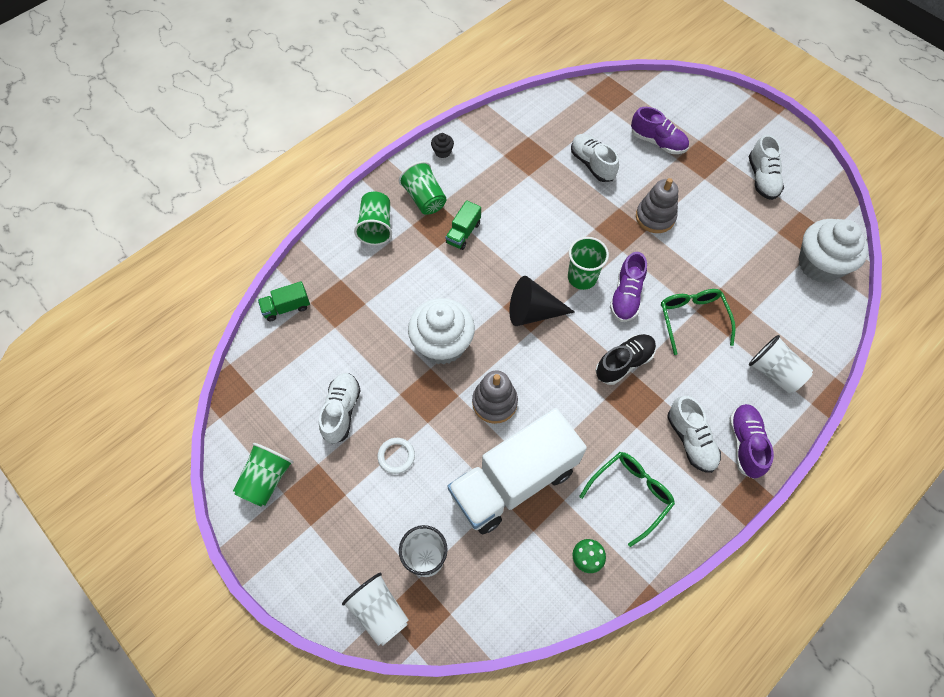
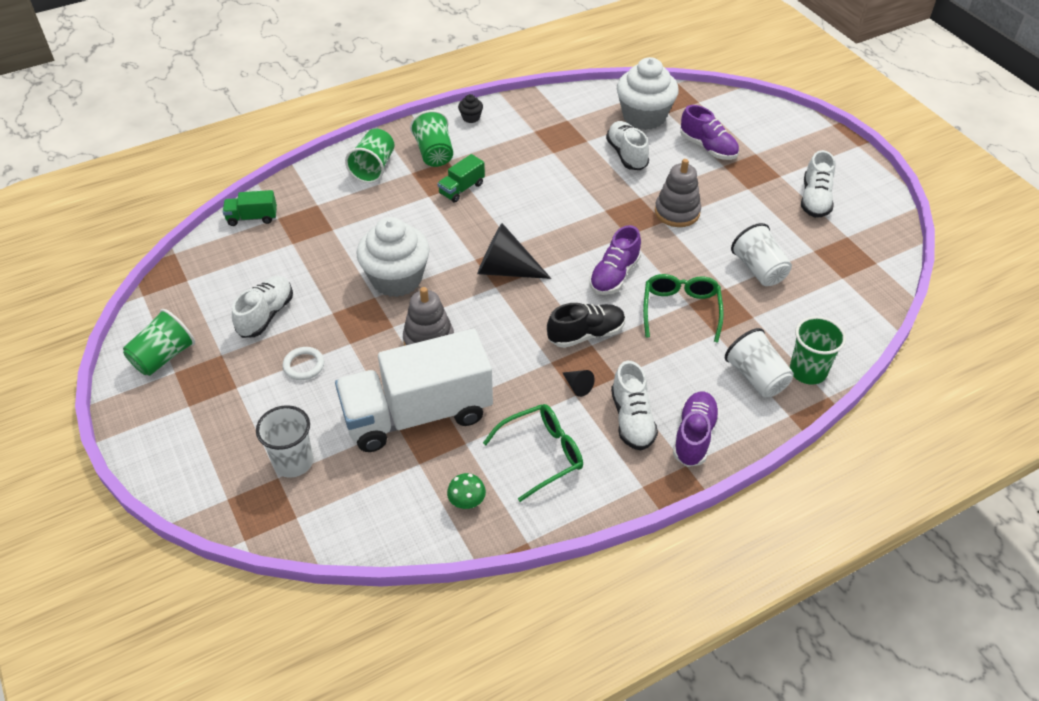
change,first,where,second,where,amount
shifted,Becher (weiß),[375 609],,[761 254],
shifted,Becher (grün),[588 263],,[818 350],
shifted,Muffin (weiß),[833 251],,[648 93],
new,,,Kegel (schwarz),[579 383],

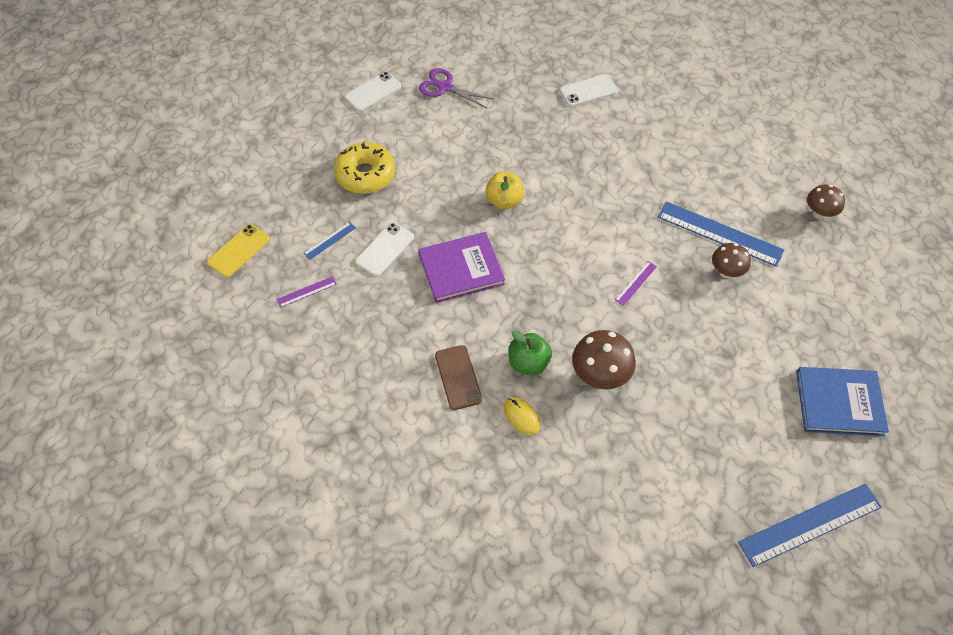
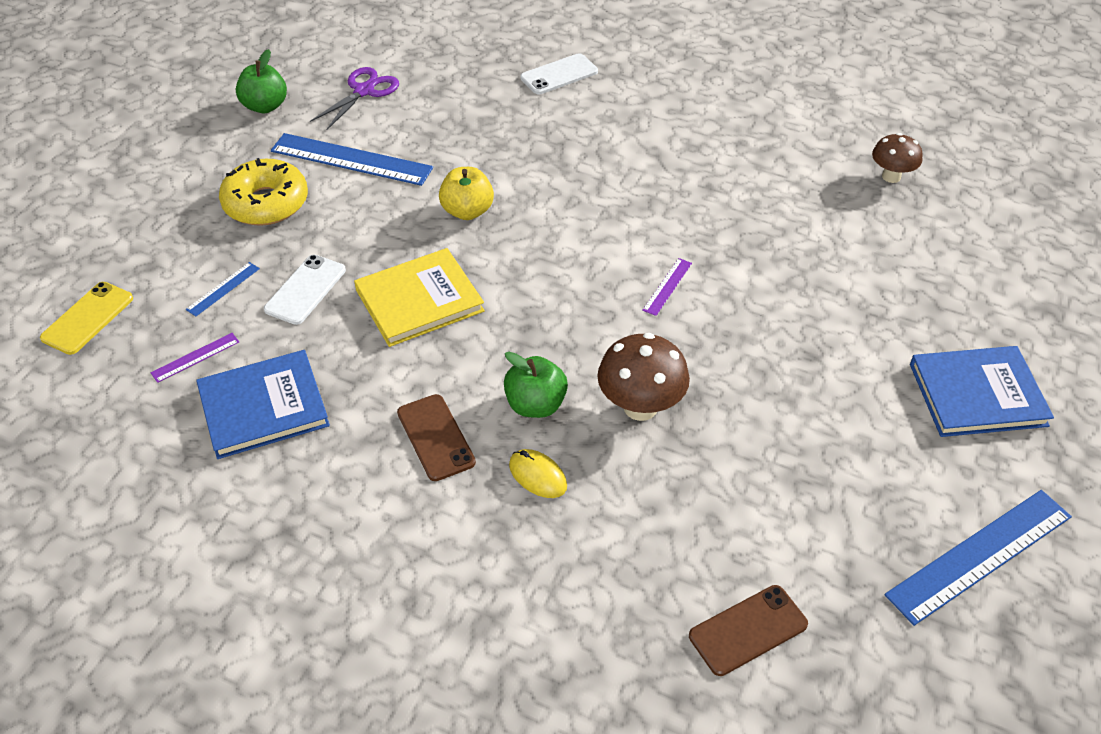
change,first,where,second,where,amount
swapped,Handy (weiß),[373 91],Apfel (grün),[261 81],
rotated,Schere (lila),[456 88],,[354 98],105 degrees clockwise
repainted,Buch (lila),[462 267],Buch (gelb),[419 297],
shifted,Lineal (blau),[721 234],,[352 159],
gone,Pilz (braun),[731 260],,,
new,,,Buch (blau),[263 404],
new,,,Handy (braun),[748 630],

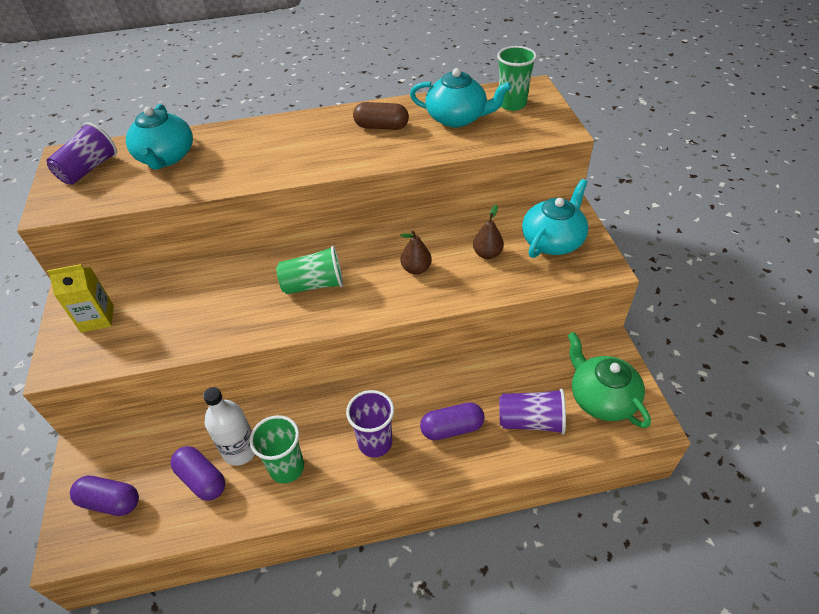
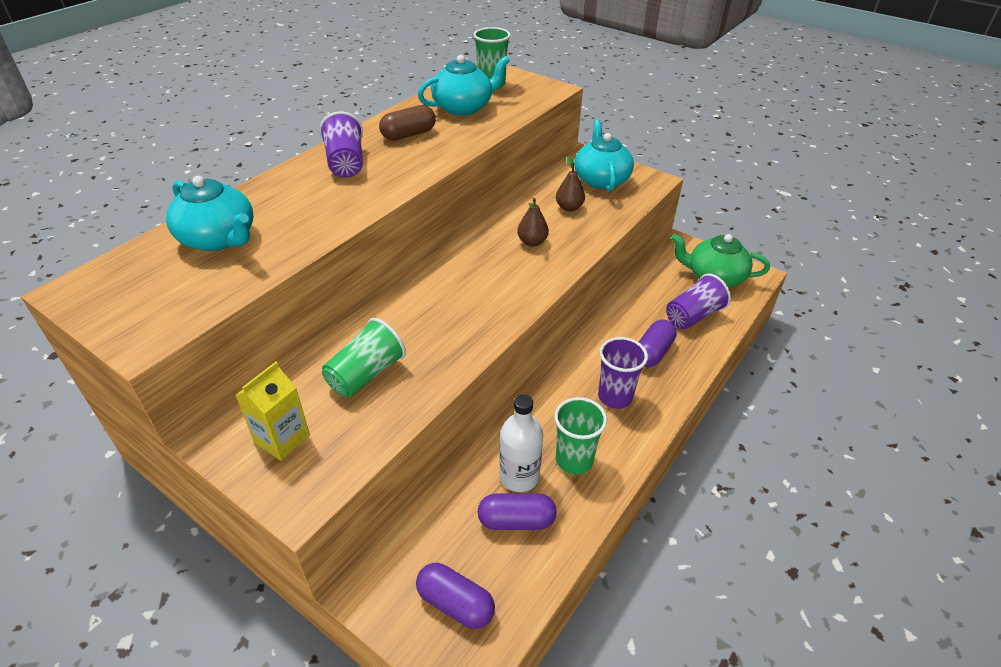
change,first,where,second,where,amount
shifted,Becher (lila),[82 153],,[341 144],
rotated,Kapsel (lila),[104 496],,[455 596],60 degrees clockwise
shifted,Becher (grün),[309 270],,[364 357],

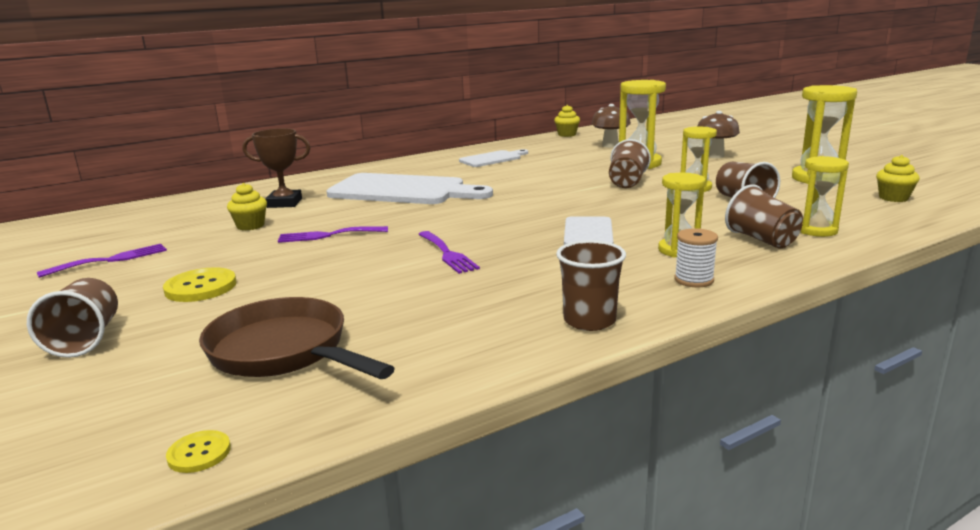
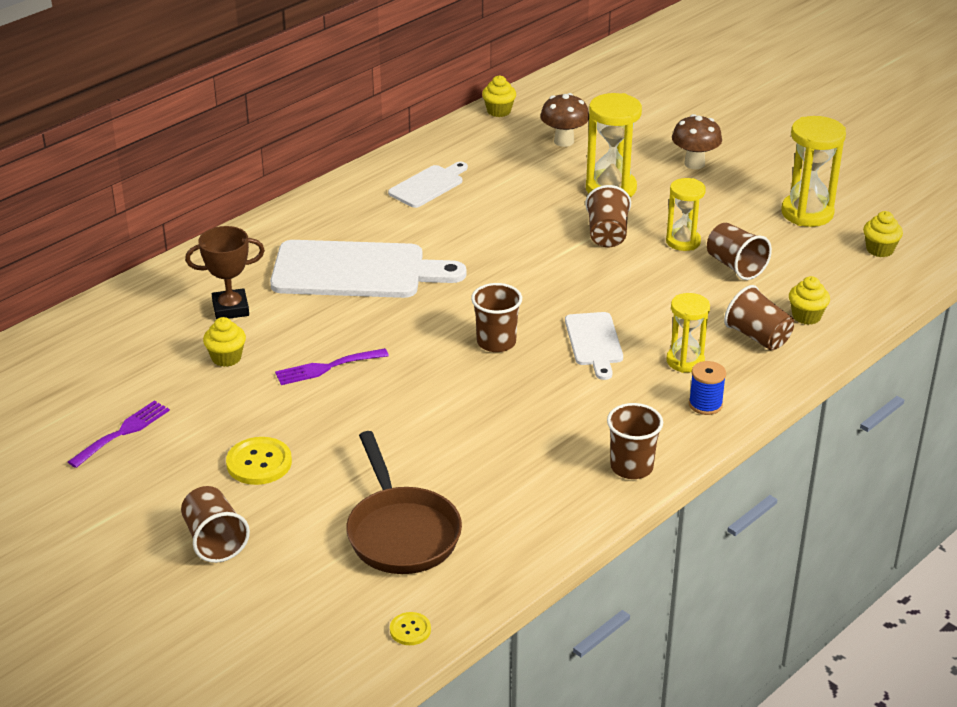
change,first,where,second,where,amount
rotated,Pfanne (braun),[297 338],,[404 502],135 degrees counterclockwise
gone,Gabel (lila),[449 252],,,
repainted,Garnrolle (weiß),[696 257],Garnrolle (blau),[707 388],
swapped,Sanduhr (gelb),[824 196],Muffin (gelb),[809 300],
new,,,Becher (braun),[496 317],

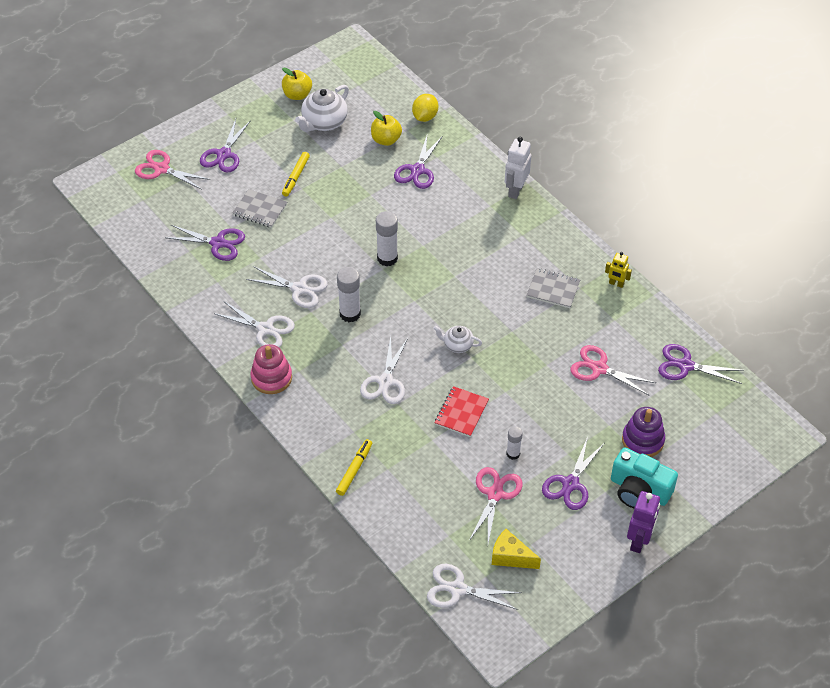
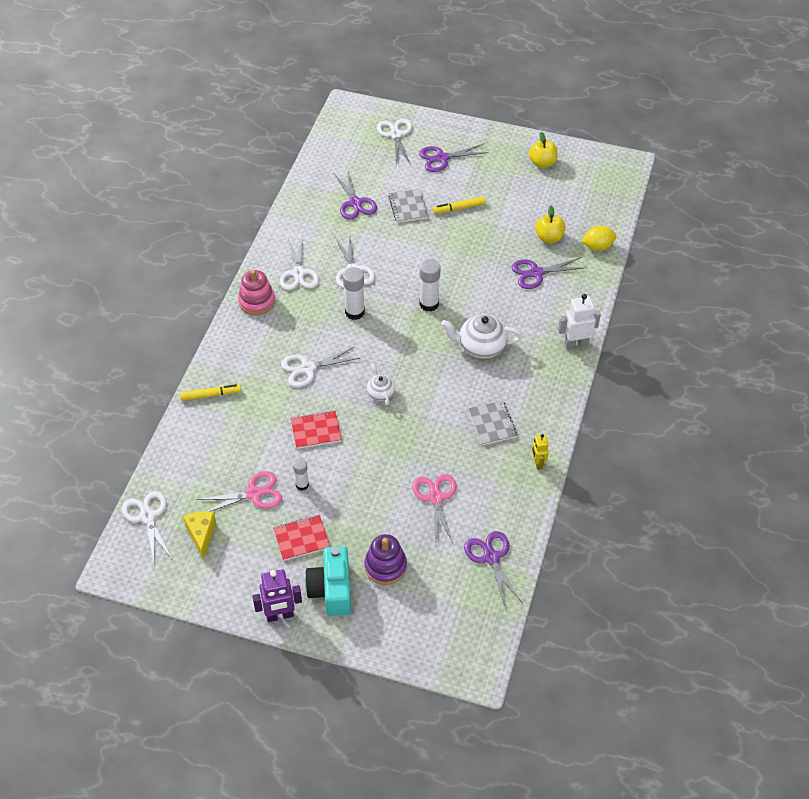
change,first,where,second,where,amount
repainted,Schere (rosa),[172 170],Schere (weiß),[394 142],
shifted,Teekanne (weiß),[322 108],,[482 336],
swapped,Schere (lila),[573 473],Notizbuch (rot),[301 538],

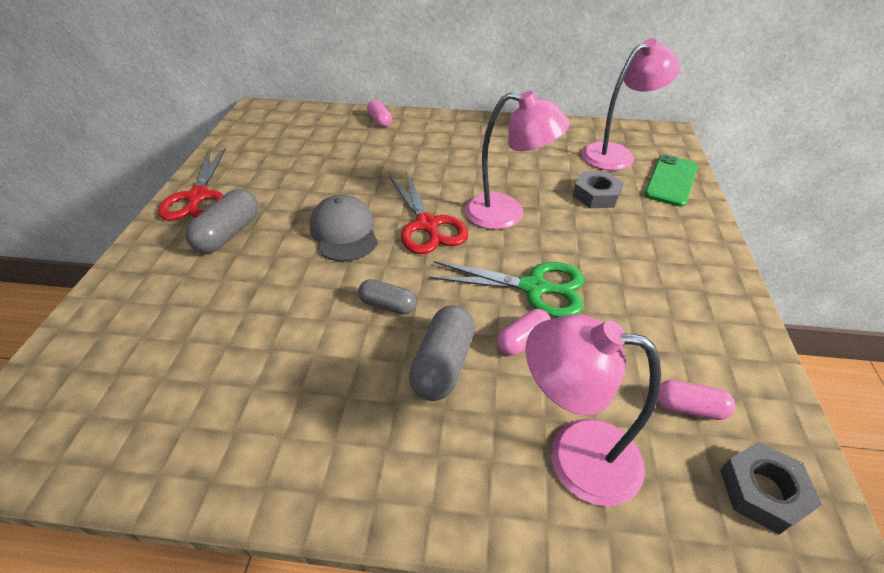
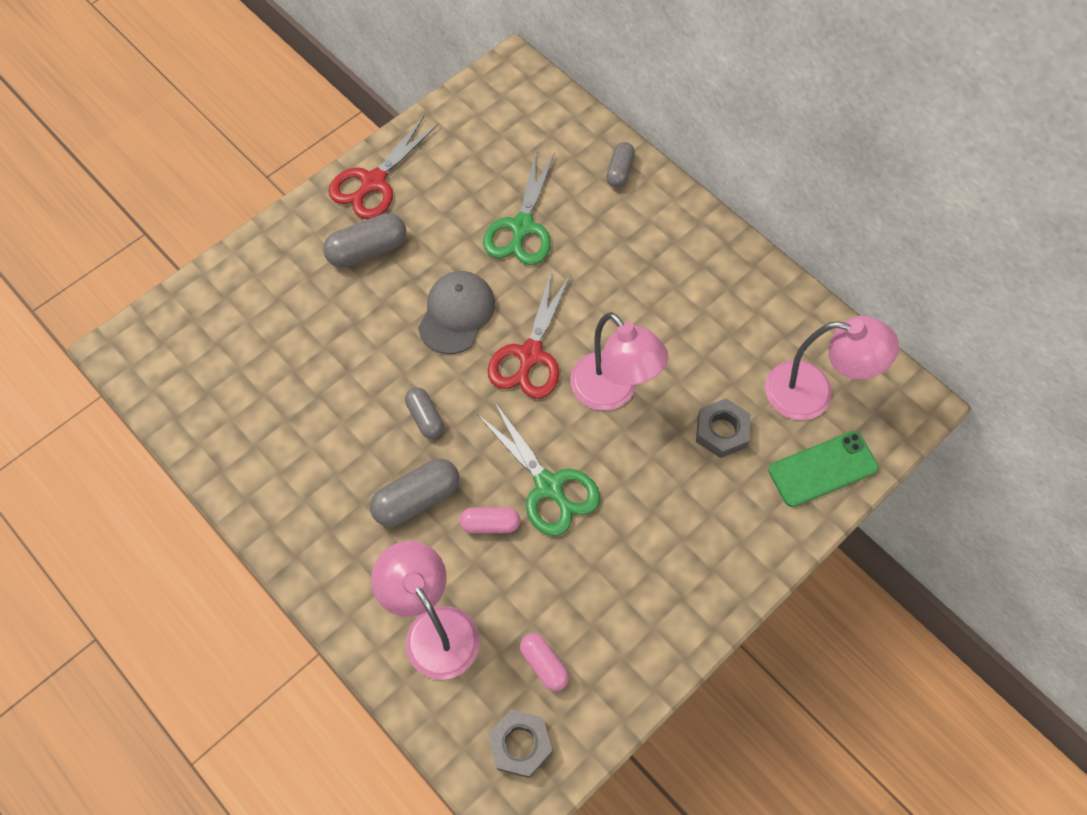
change,first,where,second,where,amount
repainted,Kapsel (rosa),[379 113],Kapsel (grau),[620 165],
new,,,Schere (grün),[519 207],

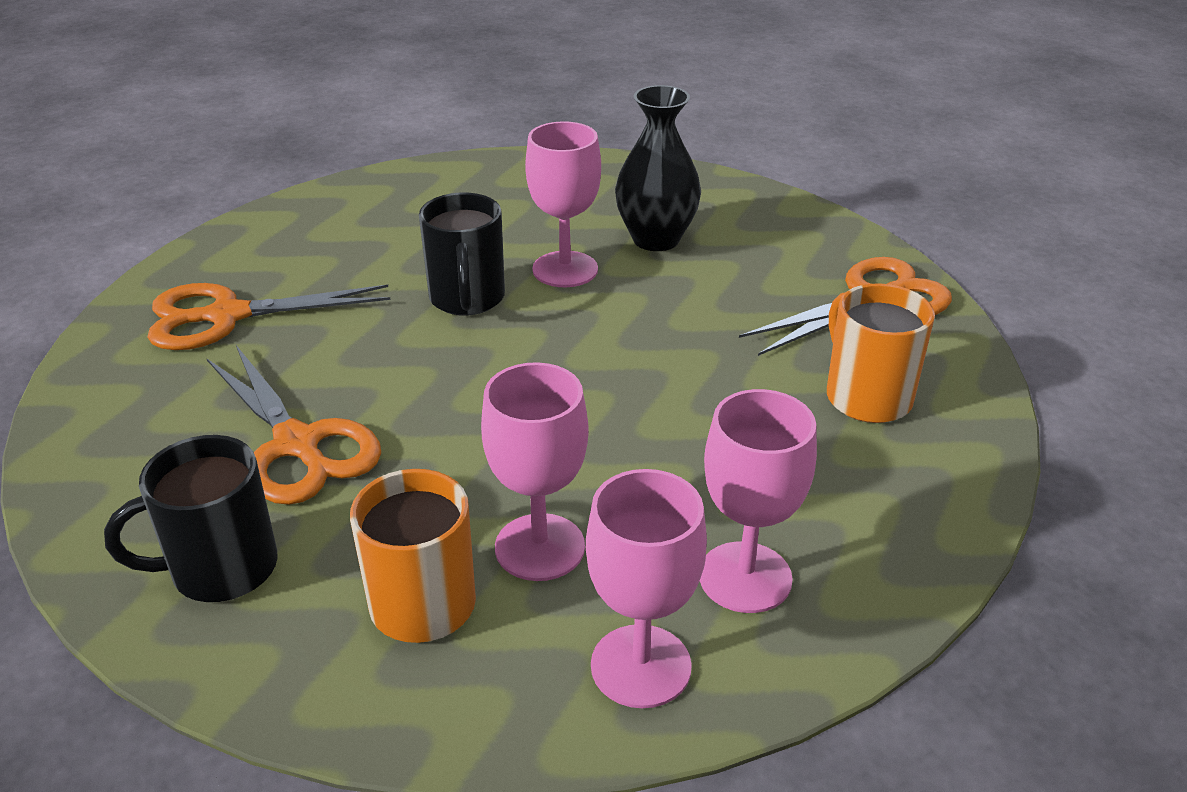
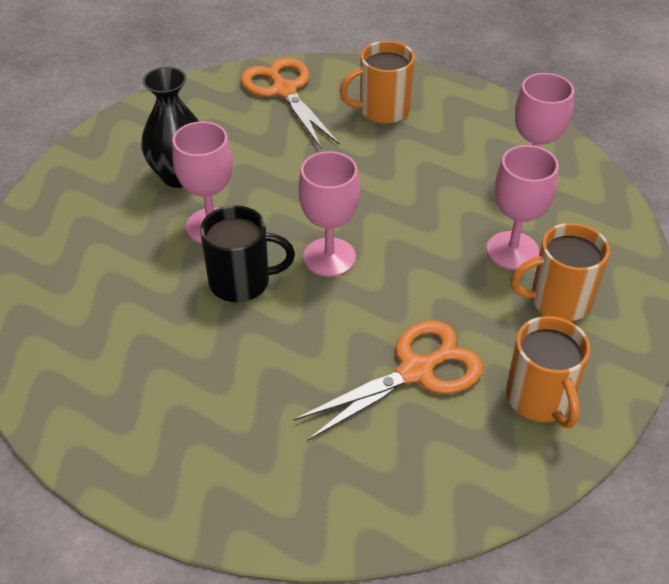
change,first,where,second,where,amount
repainted,Tasse (schwarz),[191 518],Tasse (orange),[548 372],
gone,Schere (orange),[268 316],,,
shifted,Kelch (rosa),[646 588],,[329 214],

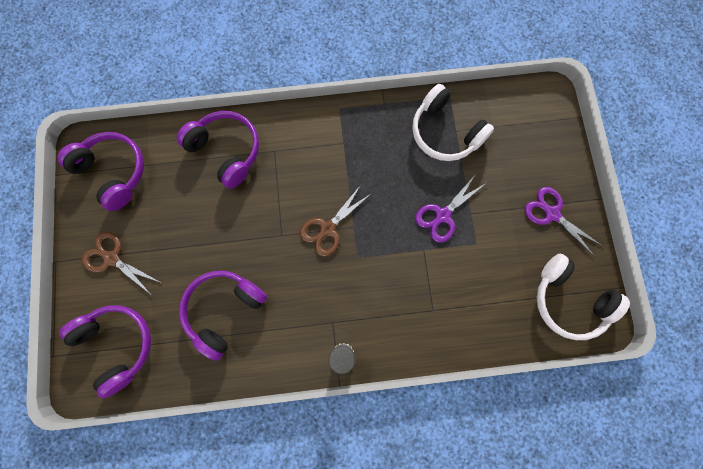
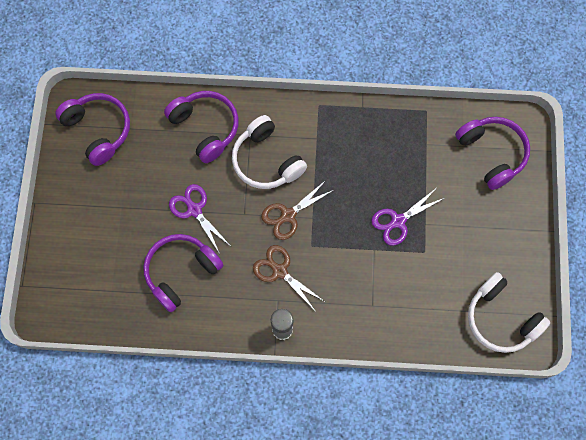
change,first,where,second,where,amount
shifted,Kopfhörer (lila),[105 352],,[492 153],
shifted,Schere (braun),[120 263],,[289 278],
shifted,Kopfhörer (weiß),[453 122],,[269 152],
shifted,Schere (lila),[563 222],,[199 219],

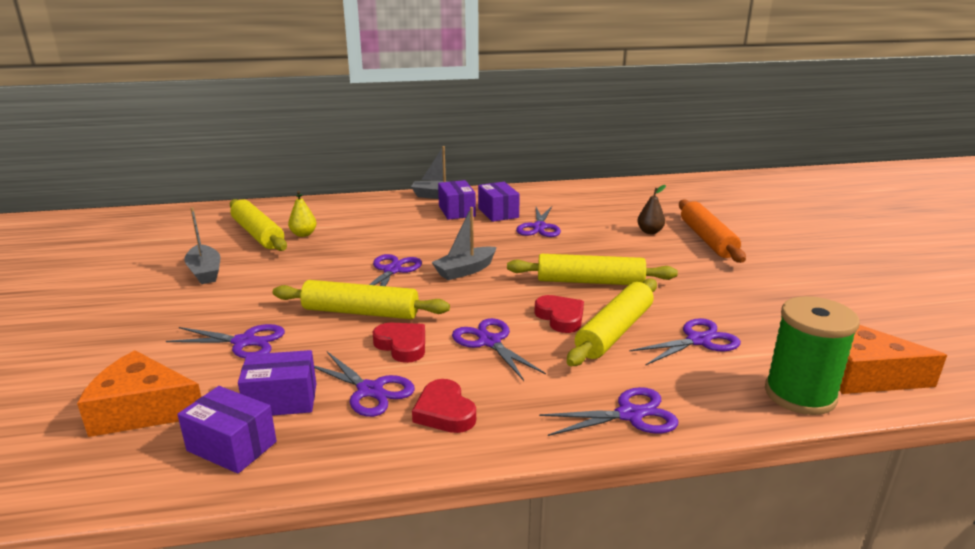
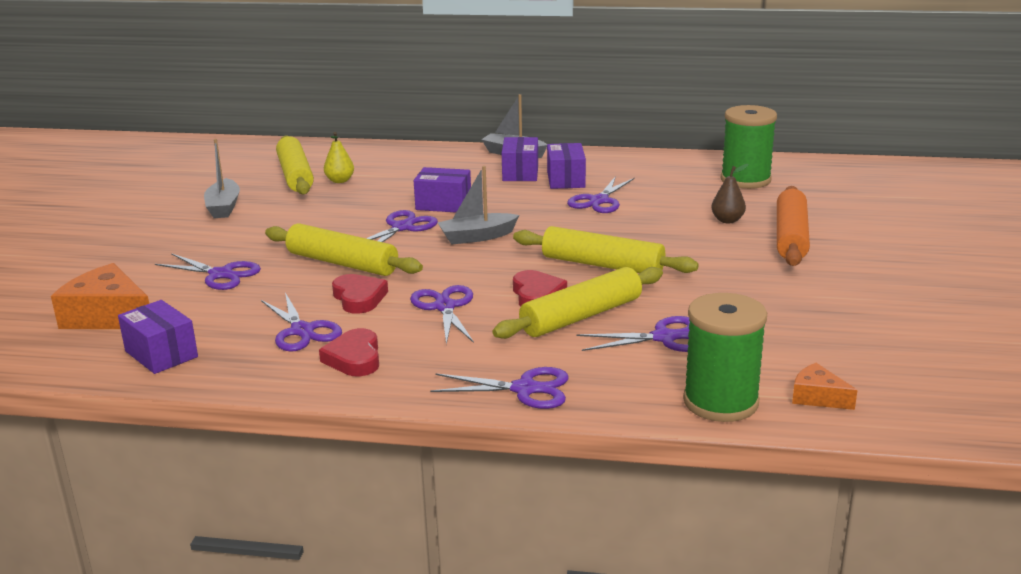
change,first,where,second,where,amount
shifted,Schachtel (lila),[277 383],,[442 189],
scaled,Käse (orange),[893 359],,[824 386],x0.53
new,,,Garnrolle (grün),[749 147],

